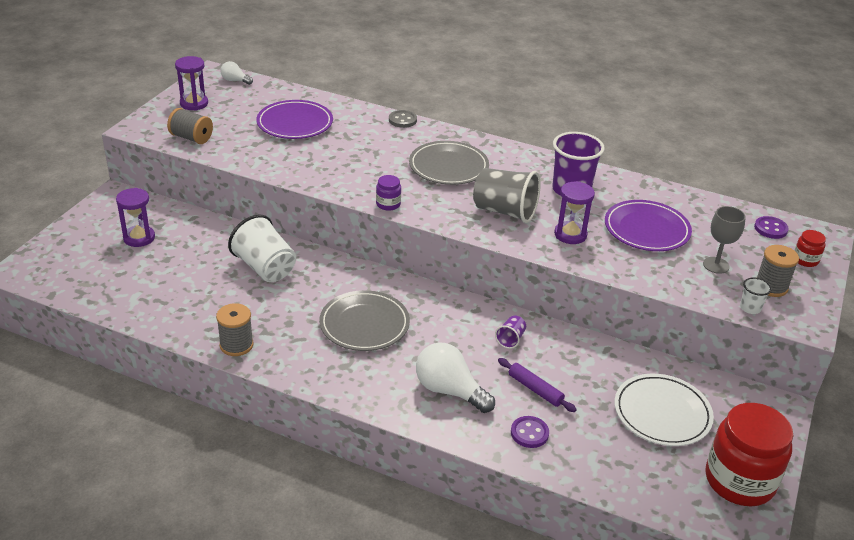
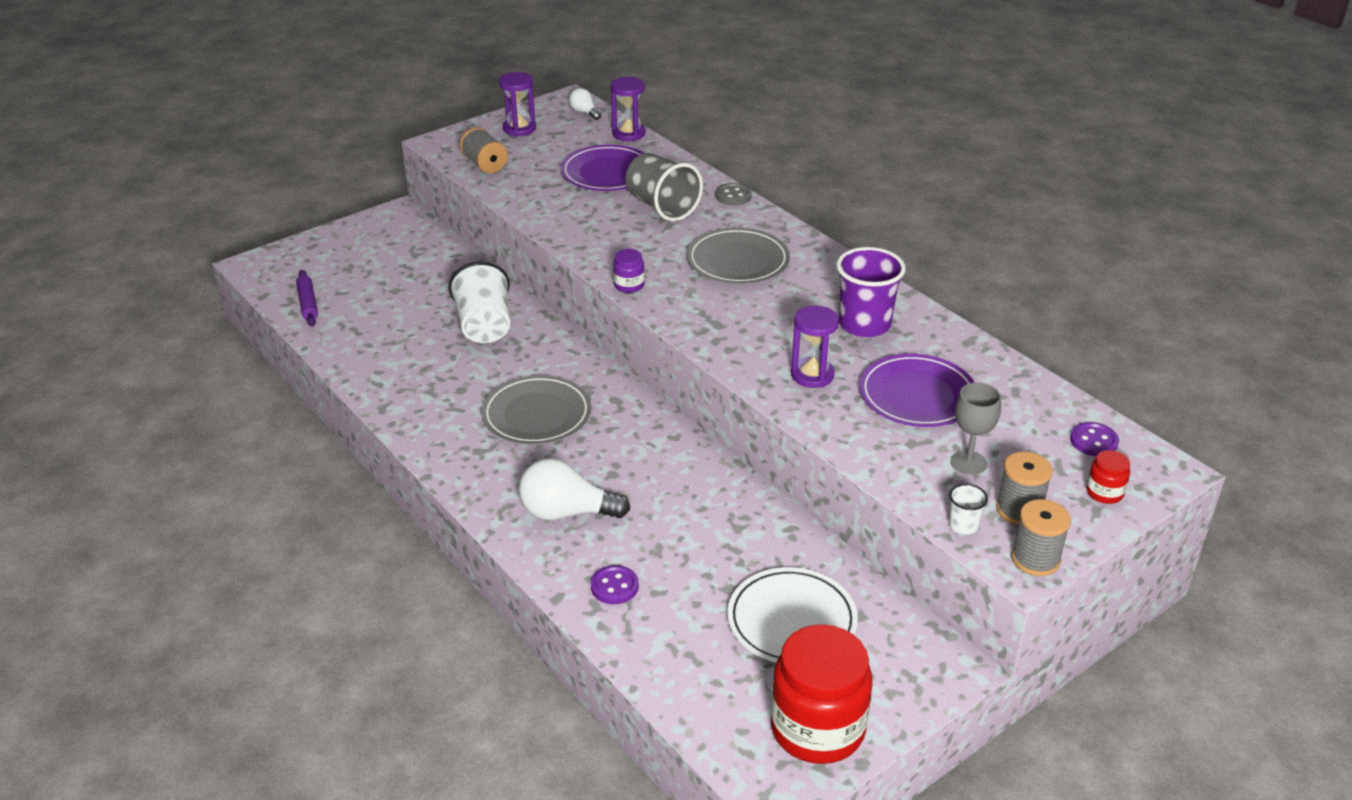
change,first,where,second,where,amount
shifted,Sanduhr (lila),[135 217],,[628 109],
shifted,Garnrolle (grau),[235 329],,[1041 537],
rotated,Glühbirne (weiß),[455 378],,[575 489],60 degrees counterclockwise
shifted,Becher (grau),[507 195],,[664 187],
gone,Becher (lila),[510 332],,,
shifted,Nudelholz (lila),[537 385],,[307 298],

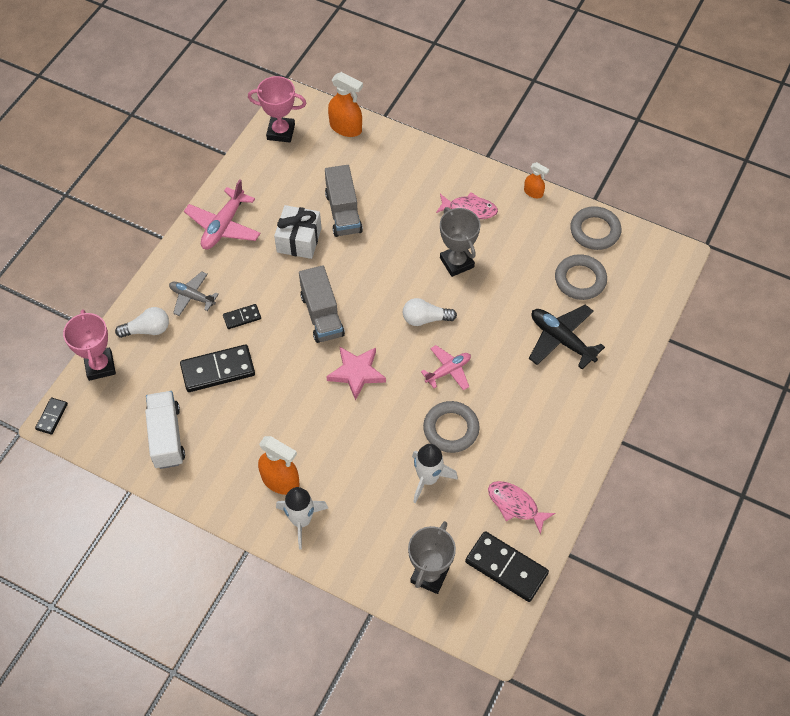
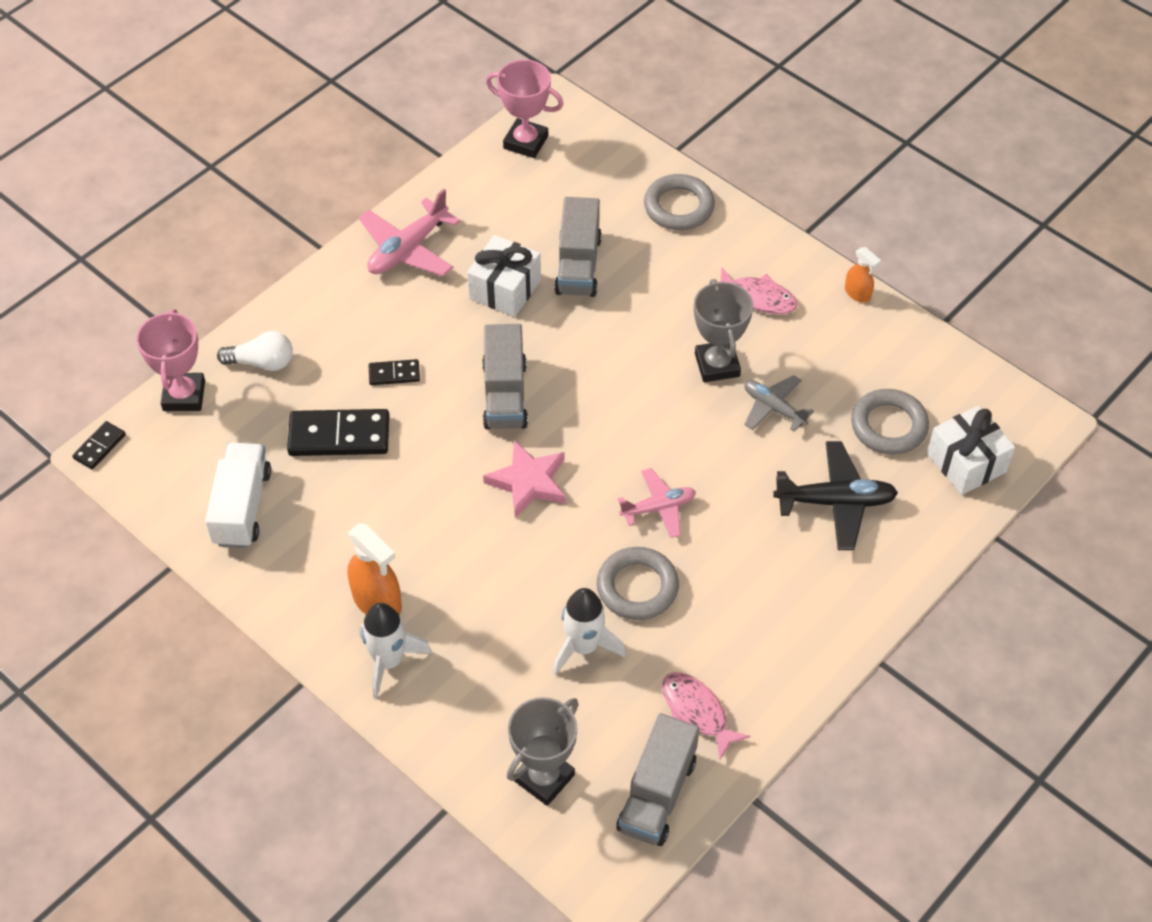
change,first,where,second,where,amount
shifted,Flugzeug (grau),[194 293],,[779 403],
gone,Sprühflasche (orange),[345 104],,,
gone,Glühbirne (weiß),[430 312],,,
swapped,Dominostein (schwarz),[507 566],Lastwagen (grau),[657 779],
rotated,Flugzeug (schwarz),[567 337],,[835 495],120 degrees clockwise
shifted,Ring (grau),[595 228],,[679 202],
new,,,Geschenk (weiß),[971 450],

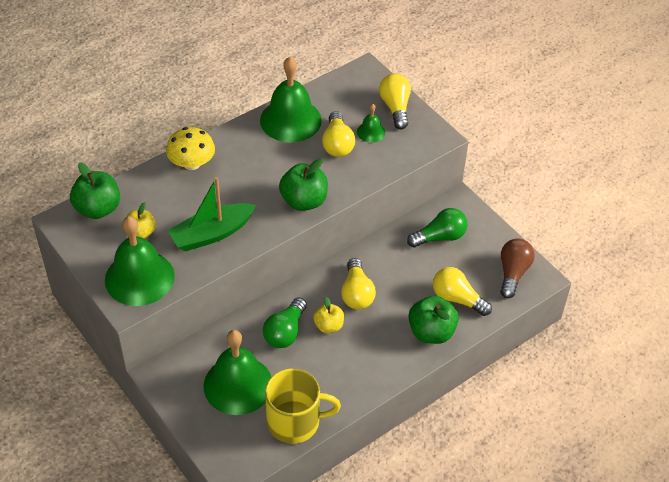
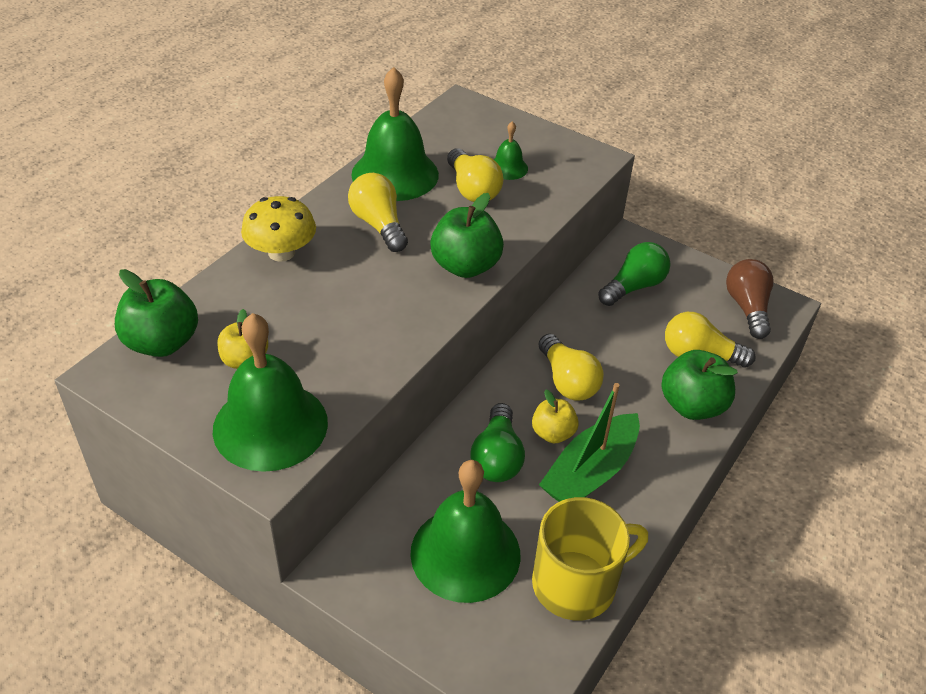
change,first,where,second,where,amount
shifted,Boot (grün),[211 214],,[589 442],
shifted,Glühbirne (gelb),[395 101],,[378 212],

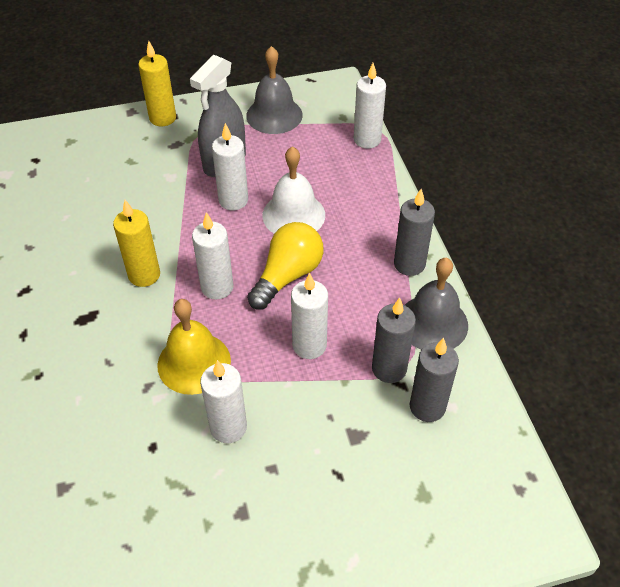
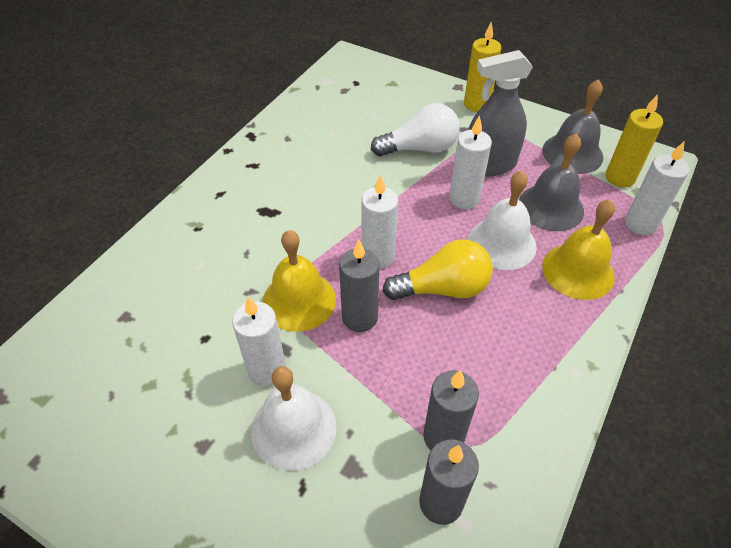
change,first,where,second,where,amount
shifted,Kerze (gelb),[136 243],,[634 140],
gone,Kerze (weiß),[309 316],,,
shifted,Kerze (grau),[414 232],,[359 286],
shifted,Glocke (grau),[436 304],,[551 182],
new,,,Glocke (weiß),[293 418],
new,,,Glühbirne (weiß),[415 129],
new,,,Glocke (gelb),[578 249],

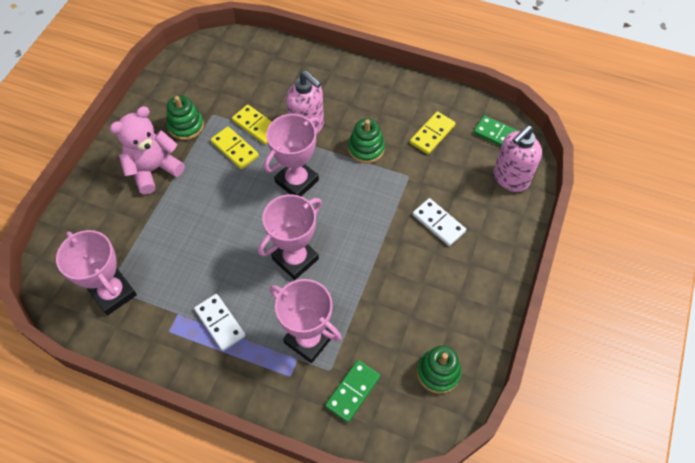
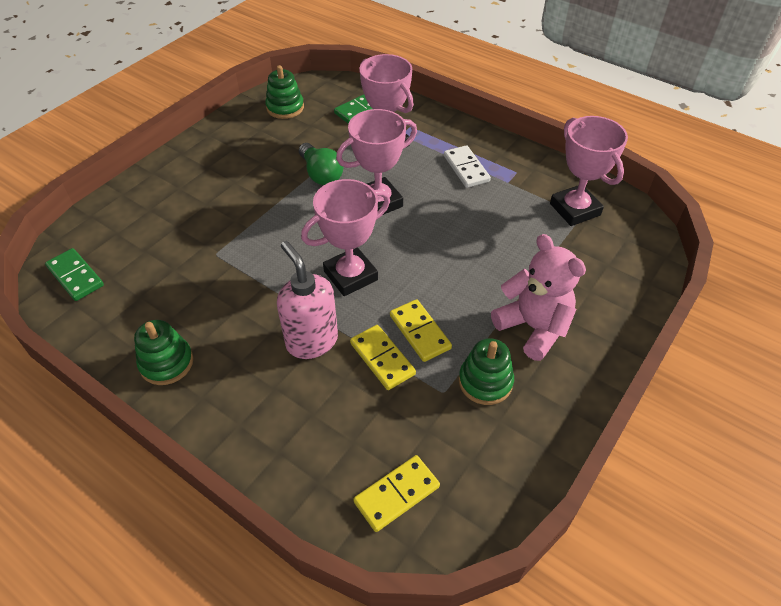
change,first,where,second,where,amount
rotated,Teddybär (rosa),[147 150],,[538 297],105 degrees counterclockwise
shifted,Stapelspielzeug (grün),[366 141],,[163 352],
shifted,Dominostein (gelb),[433 132],,[396 493],
gone,Dominostein (weiß),[439 222],,,
gone,Seifenspender (rosa),[518 158],,,
new,,,Glühbirne (grün),[321 164],

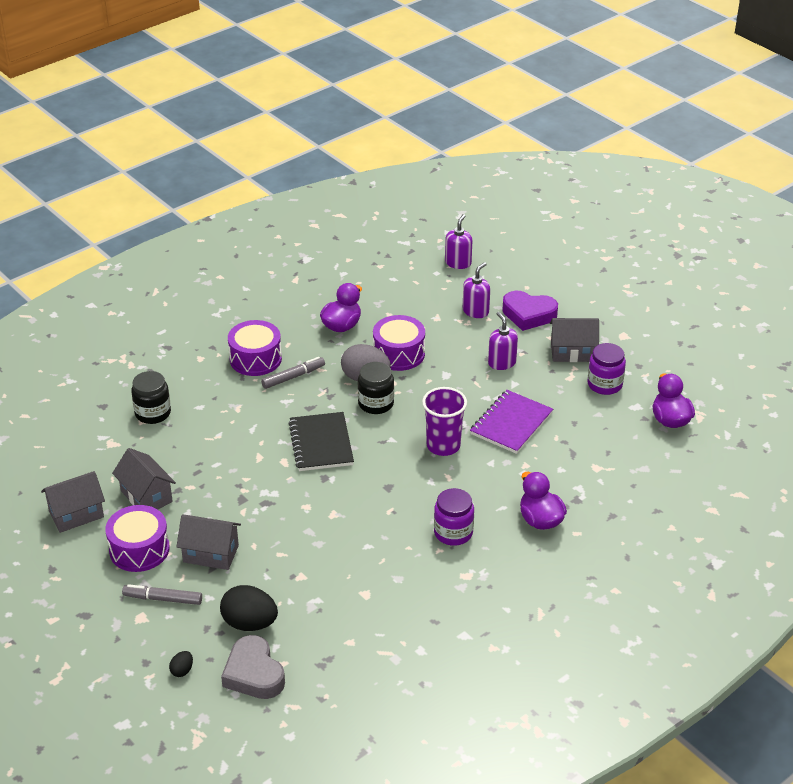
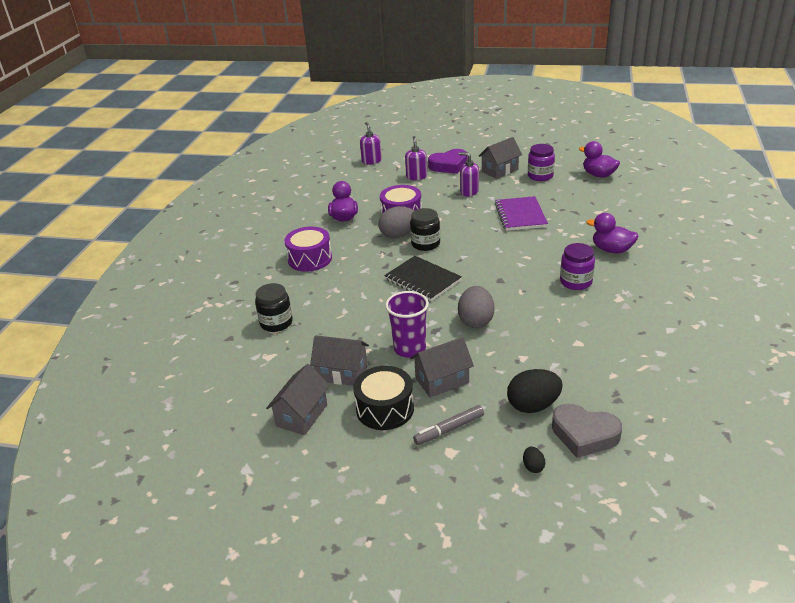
change,first,where,second,where,amount
repainted,Trommel (lila),[137 538],Trommel (schwarz),[383 398],
gone,Filzstift (grau),[293 373],,,
shifted,Becher (lila),[444 421],,[407 324],
new,,,Ei (grau),[476 307],

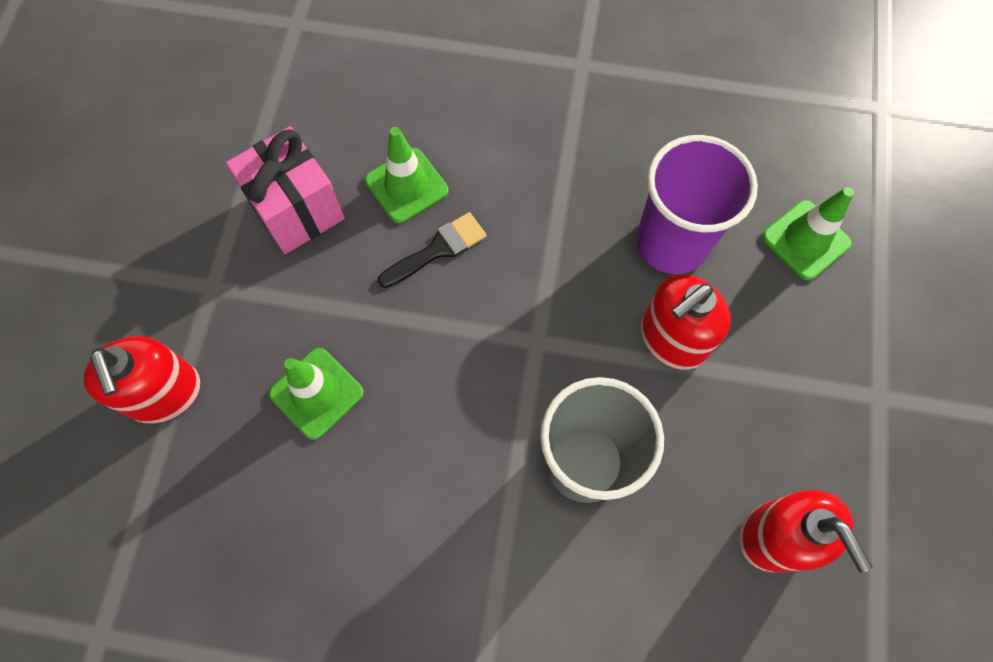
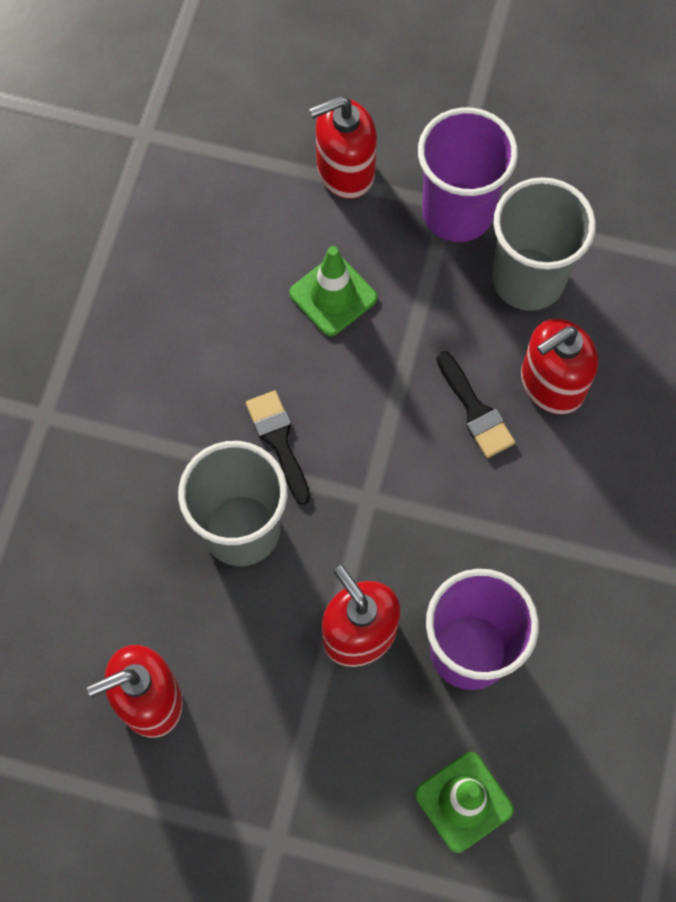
change,first,where,second,where,amount
swapped,Geschenk (rosa),[285 190],Becher (grau),[544 244],
swapped,Leitkegel (grün),[407 175],Seifenspender (rot),[559 366],
new,,,Pinsel (schwarz),[278 448],
new,,,Becher (lila),[468 175],

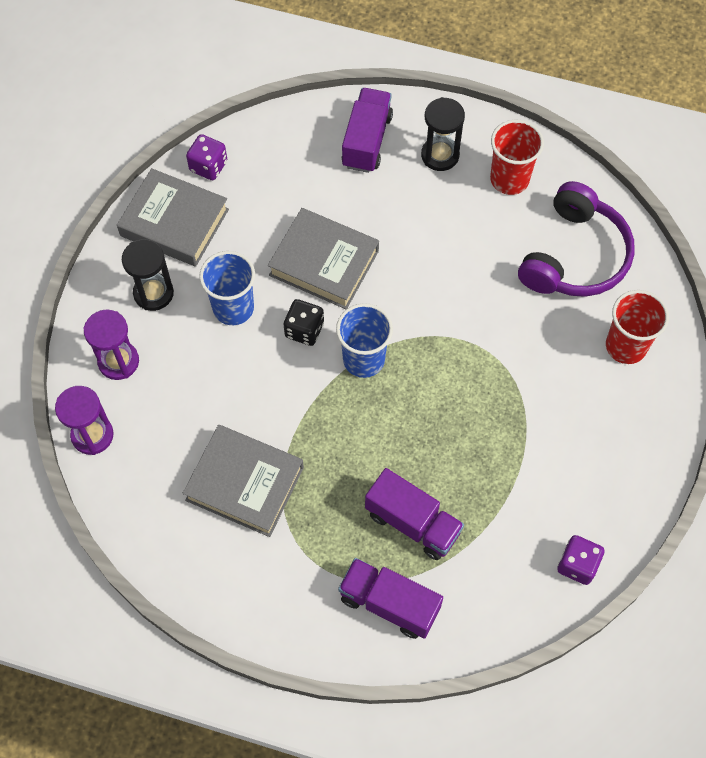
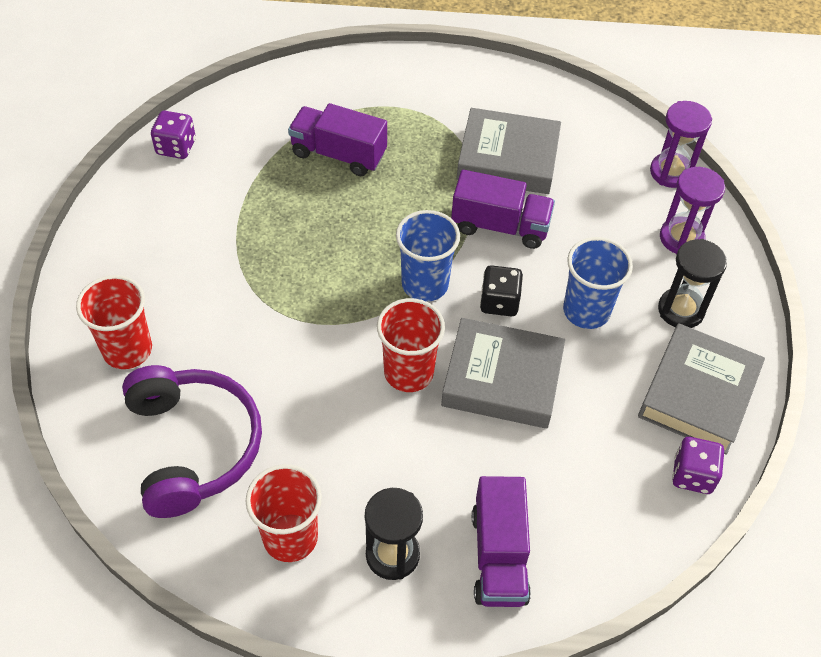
change,first,where,second,where,amount
rotated,Buch (grau),[173 217],,[701 389],75 degrees counterclockwise
shifted,Lastwagen (lila),[390 598],,[503 209],
rotated,Kopfhörer (lila),[576 239],,[192 441],150 degrees clockwise
new,,,Becher (rot),[411 345],

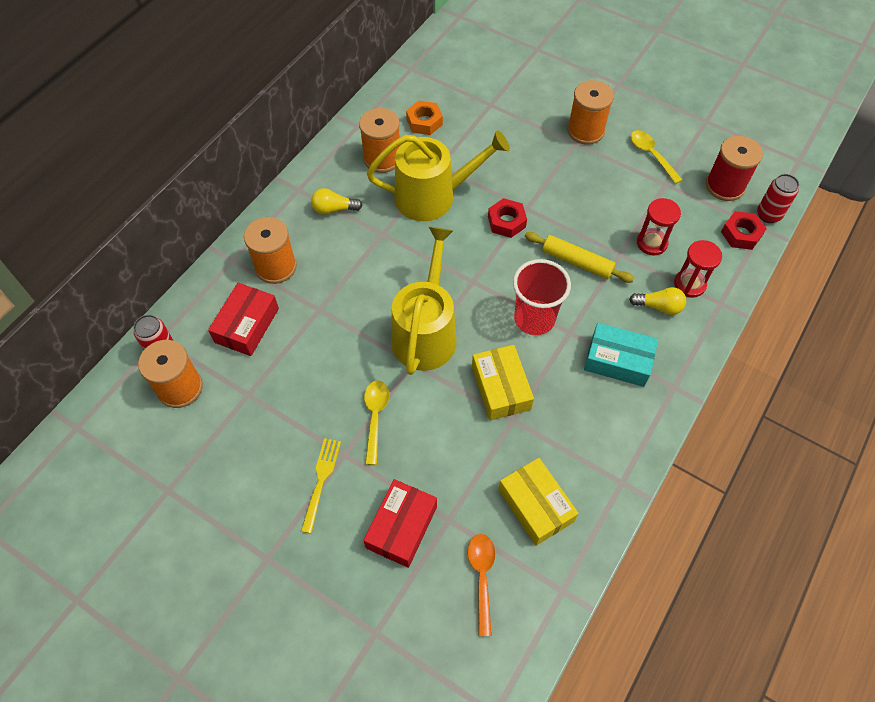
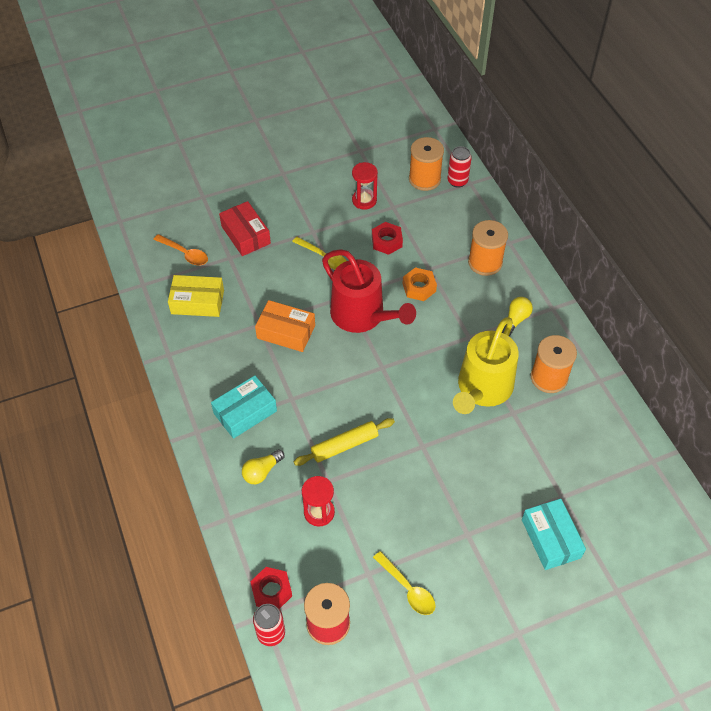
change,first,where,second,where,amount
gone,Schachtel (rot),[243 319],,,
gone,Gabel (gelb),[321 486],,,
repainted,Gießkanne (gelb),[424 301],Gießkanne (rot),[369 291],
shifted,Sechskantmutter (orange),[424 118],,[420 284],
repainted,Schachtel (gelb),[503 382],Schachtel (orange),[285 326],
shifted,Sechskantmutter (rot),[507 218],,[387 238],
gone,Becher (rot),[542 297],,,
gone,Garnrolle (orange),[590 112],,,
rotated,Löffel (gelb),[656 157],,[404 583],45 degrees clockwise
shifted,Sanduhr (rot),[698 269],,[365 186],
new,,,Schachtel (türkis),[554 534],

